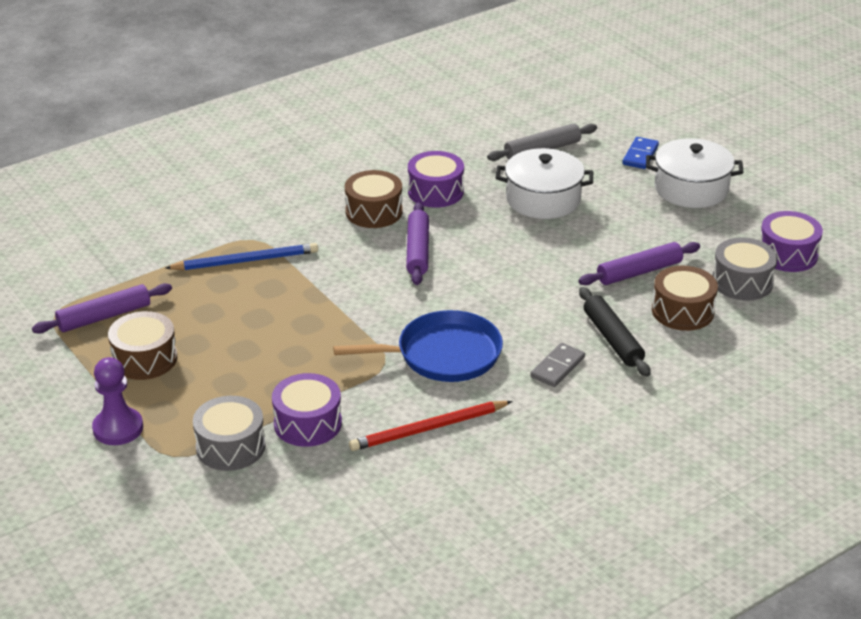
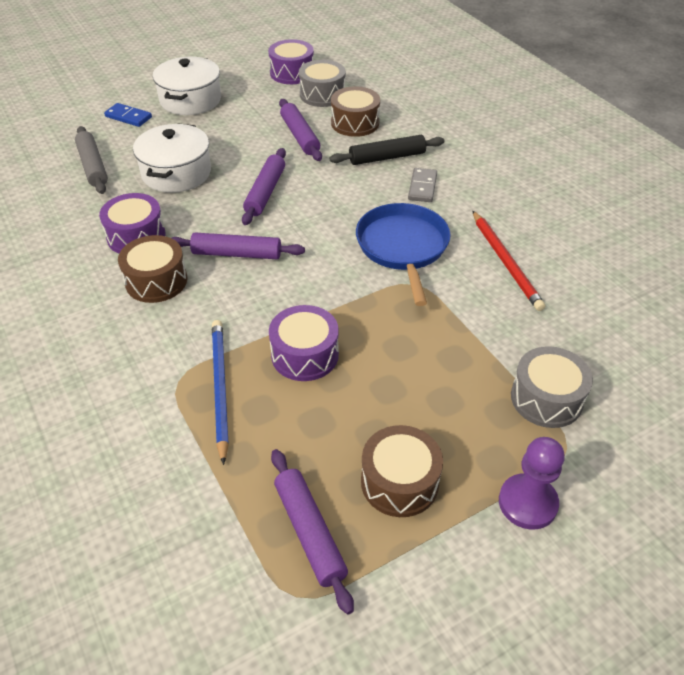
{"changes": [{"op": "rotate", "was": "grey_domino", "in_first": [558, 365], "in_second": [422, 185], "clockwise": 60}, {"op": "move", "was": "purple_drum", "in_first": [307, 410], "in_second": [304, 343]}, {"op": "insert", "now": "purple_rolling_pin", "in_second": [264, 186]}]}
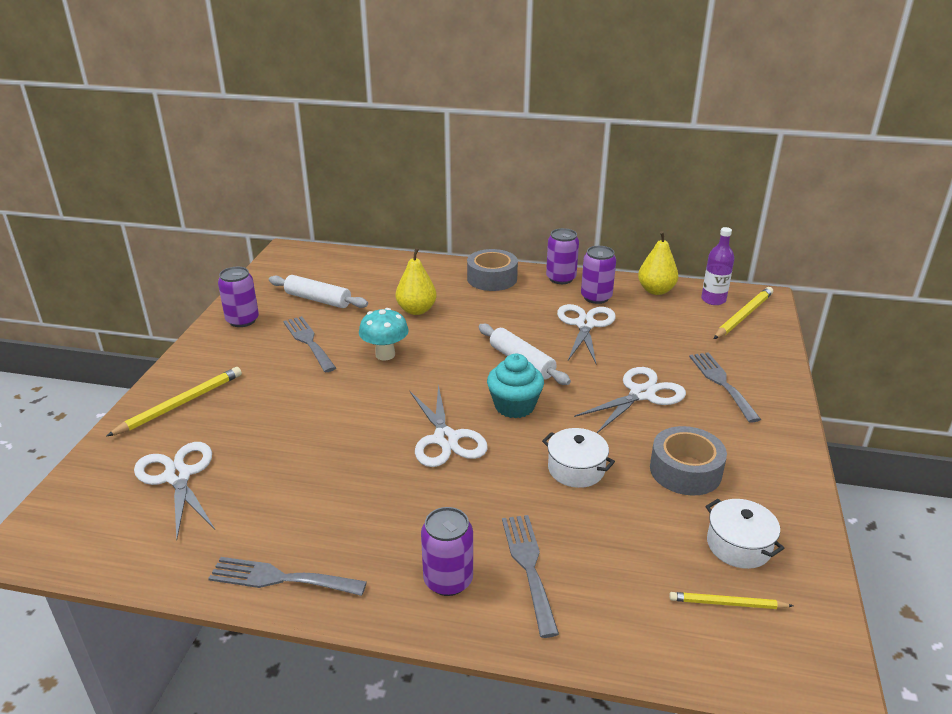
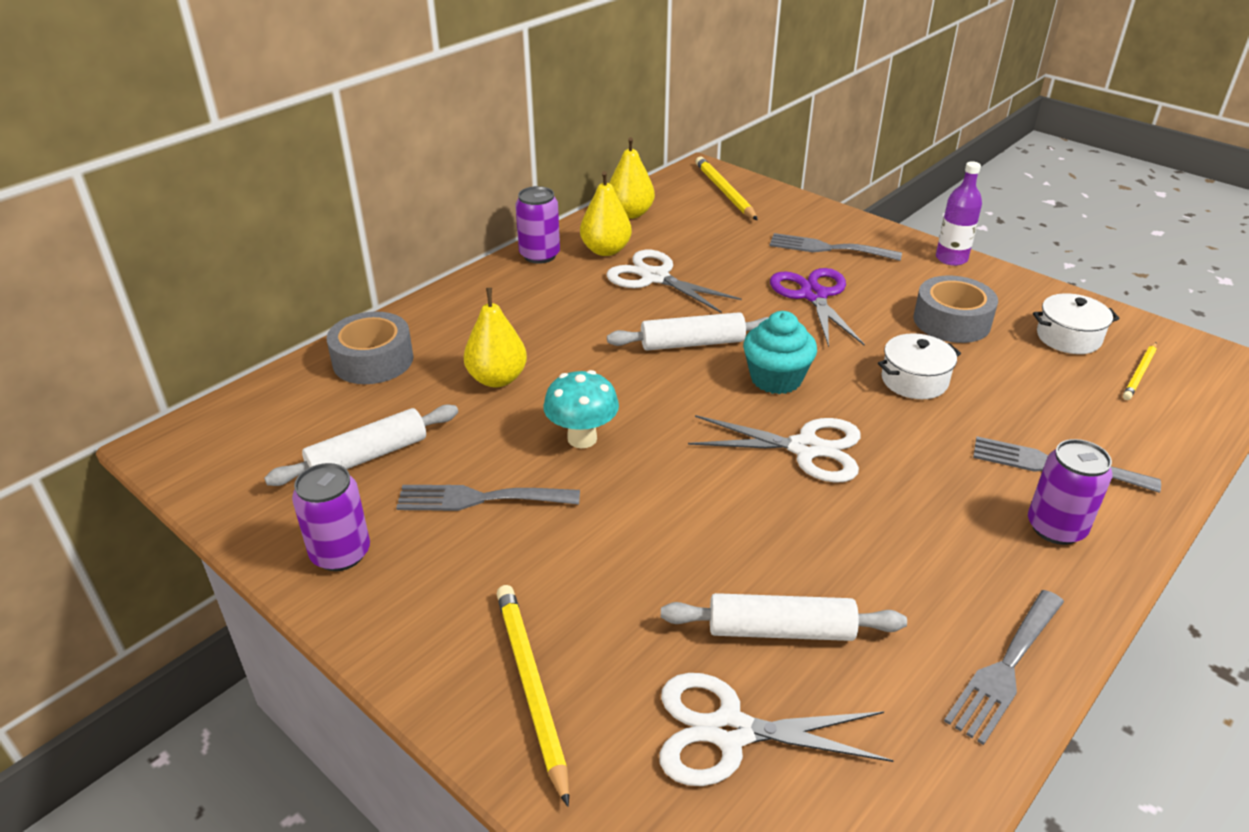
{"changes": [{"op": "move", "was": "purple_drink_bottle", "in_first": [717, 266], "in_second": [959, 213]}, {"op": "replace", "was": "purple_tin", "now": "golden_pear_fruit", "in_first": [598, 275], "in_second": [606, 213]}, {"op": "move", "was": "grey_roll_of_tape", "in_first": [492, 270], "in_second": [369, 347]}, {"op": "recolor", "was": "pure_white_pair_of_scissors", "now": "purple_pair_of_scissors", "in_first": [630, 400], "in_second": [817, 307]}, {"op": "insert", "now": "pure_white_rolling_pin", "in_second": [784, 617]}]}
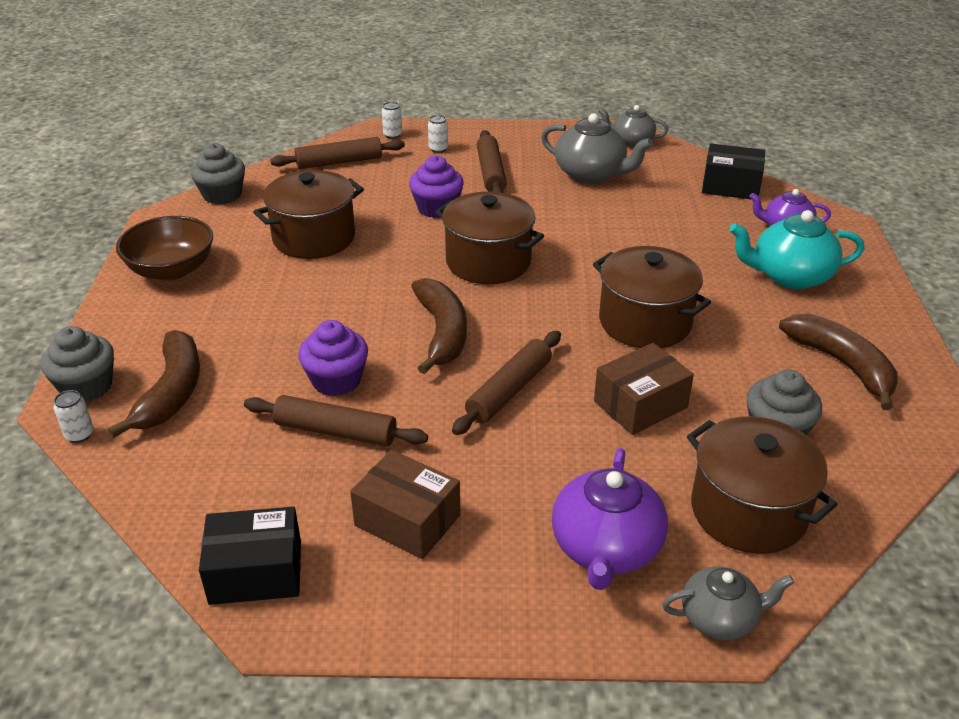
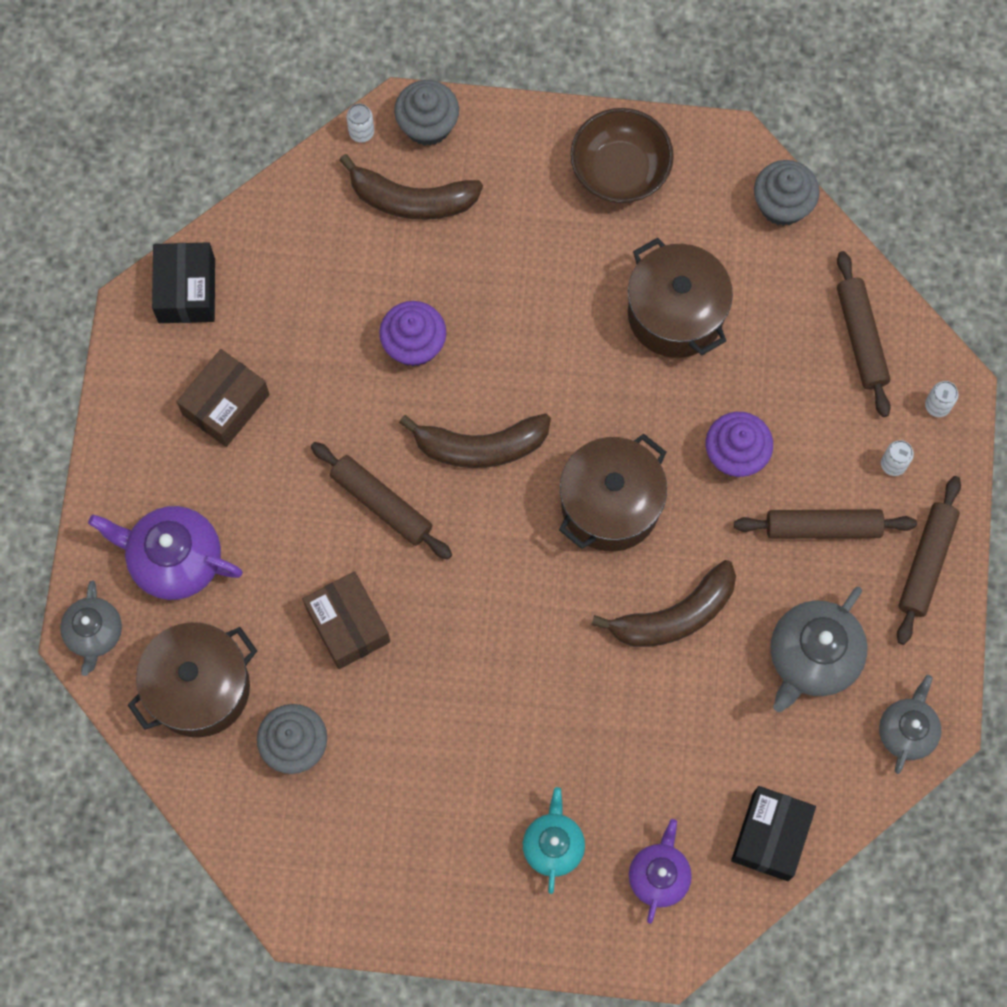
{"changes": [{"op": "resize", "was": "aqua_china_teapot", "in_first": [796, 249], "in_second": [554, 840], "ratio": 0.64}, {"op": "delete", "was": "brown_pot", "in_first": [652, 297]}, {"op": "move", "was": "brown_banana_fruit", "in_first": [838, 361], "in_second": [663, 603]}, {"op": "move", "was": "brown_rolling_pin", "in_first": [336, 421], "in_second": [929, 560]}]}
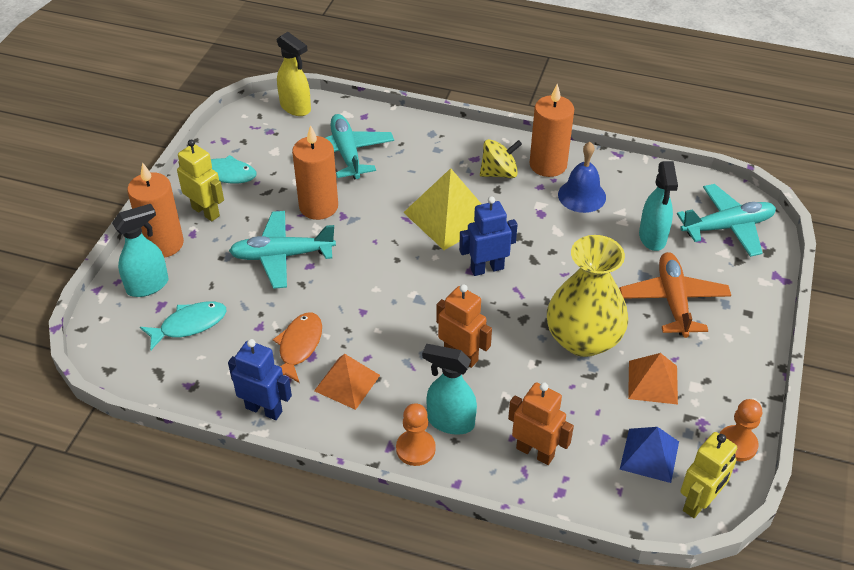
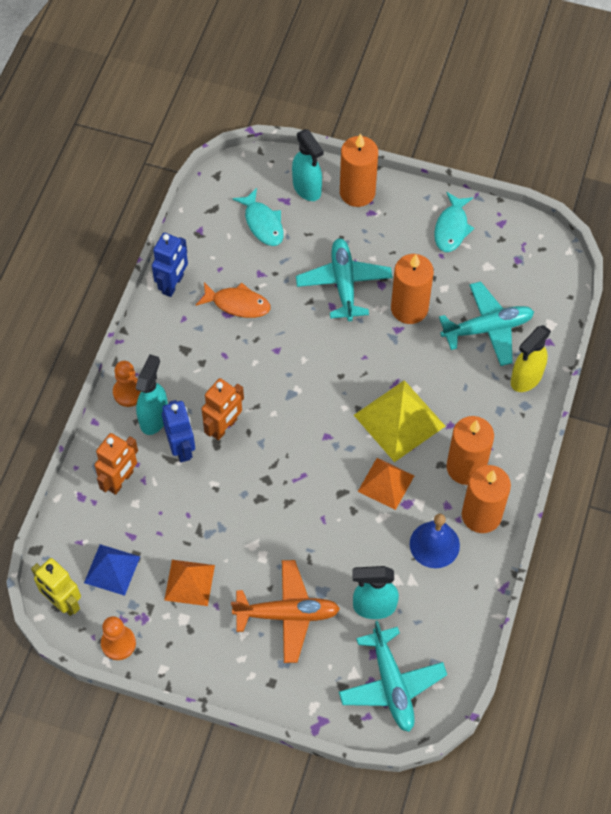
{"changes": [{"op": "move", "was": "golden_sprayer", "in_first": [294, 74], "in_second": [531, 358]}, {"op": "replace", "was": "golden_toy_top", "now": "orange_wax_candle", "in_first": [501, 158], "in_second": [470, 450]}, {"op": "delete", "was": "golden_robot", "in_first": [200, 180]}, {"op": "move", "was": "blue_robot", "in_first": [488, 236], "in_second": [178, 431]}, {"op": "delete", "was": "golden_tall_vase", "in_first": [587, 296]}, {"op": "move", "was": "orange_pyramid", "in_first": [347, 382], "in_second": [386, 484]}]}
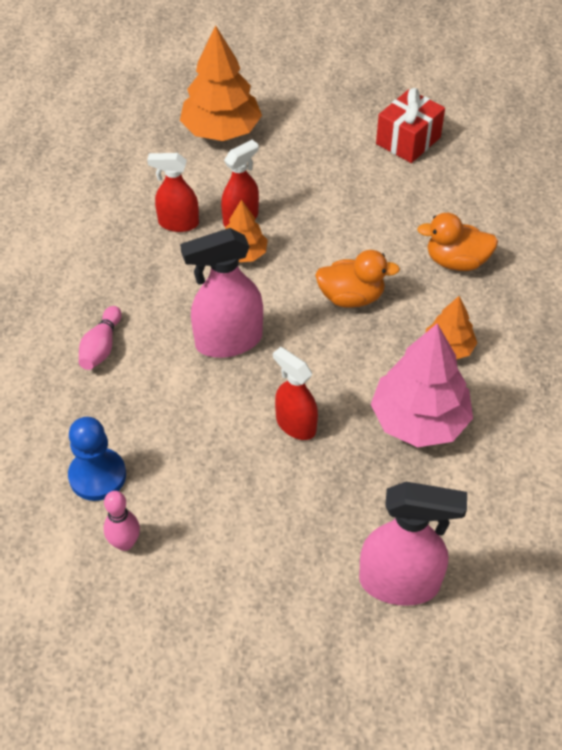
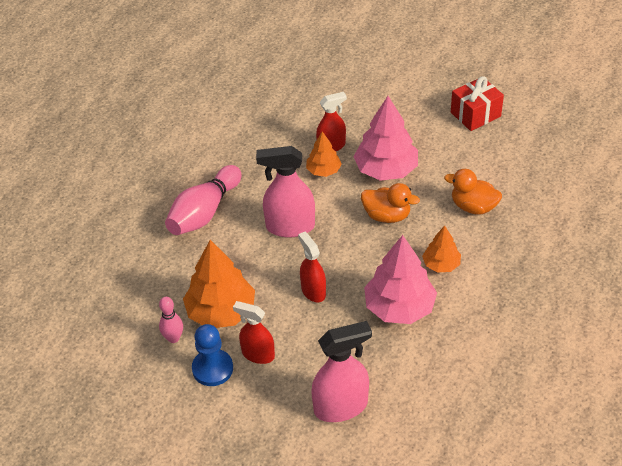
{"changes": [{"op": "move", "was": "orange_toy_tree", "in_first": [221, 83], "in_second": [219, 284]}, {"op": "move", "was": "crimson_sprayer", "in_first": [173, 192], "in_second": [254, 332]}, {"op": "resize", "was": "pink_bowling_pin", "in_first": [100, 338], "in_second": [203, 200], "ratio": 1.84}, {"op": "move", "was": "blue_game_pawn", "in_first": [97, 459], "in_second": [212, 355]}, {"op": "rotate", "was": "pink_sprayer", "in_first": [413, 544], "in_second": [341, 371], "clockwise": -45}, {"op": "insert", "now": "pink_toy_tree", "in_second": [385, 138]}]}
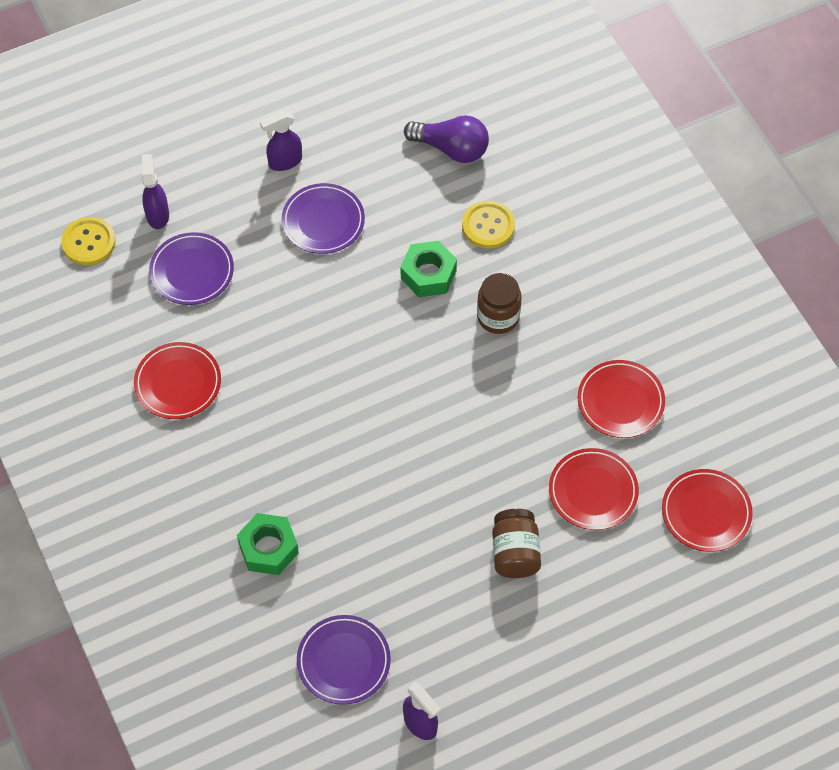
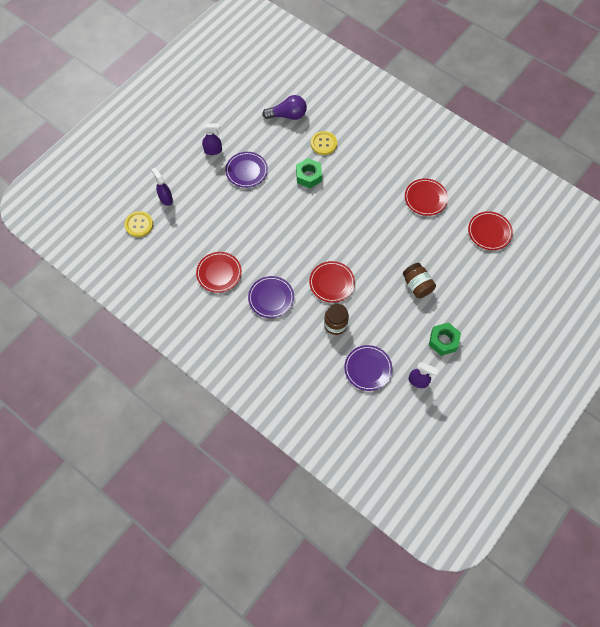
{"changes": [{"op": "rotate", "was": "purple_sprayer", "in_first": [281, 141], "in_second": [212, 139], "clockwise": -135}, {"op": "move", "was": "purple_dinner_plate", "in_first": [191, 268], "in_second": [271, 297]}, {"op": "move", "was": "brown_preserve_jar", "in_first": [499, 303], "in_second": [336, 319]}, {"op": "move", "was": "crimson_dinner_plate", "in_first": [594, 489], "in_second": [332, 282]}, {"op": "move", "was": "leaf-green_nut", "in_first": [268, 544], "in_second": [445, 339]}]}
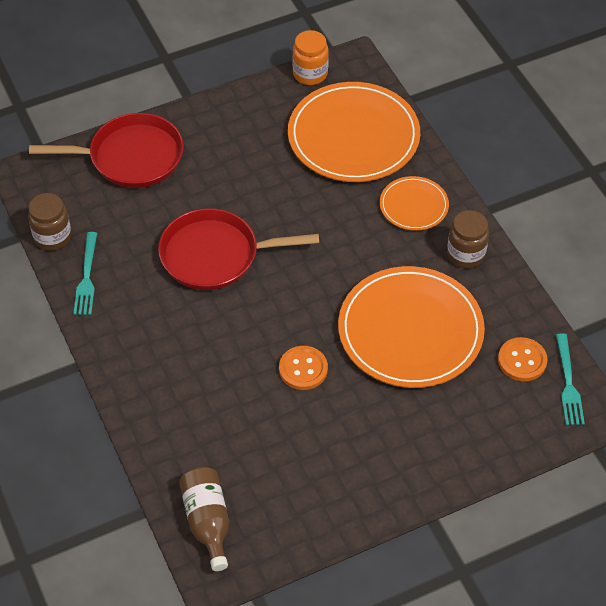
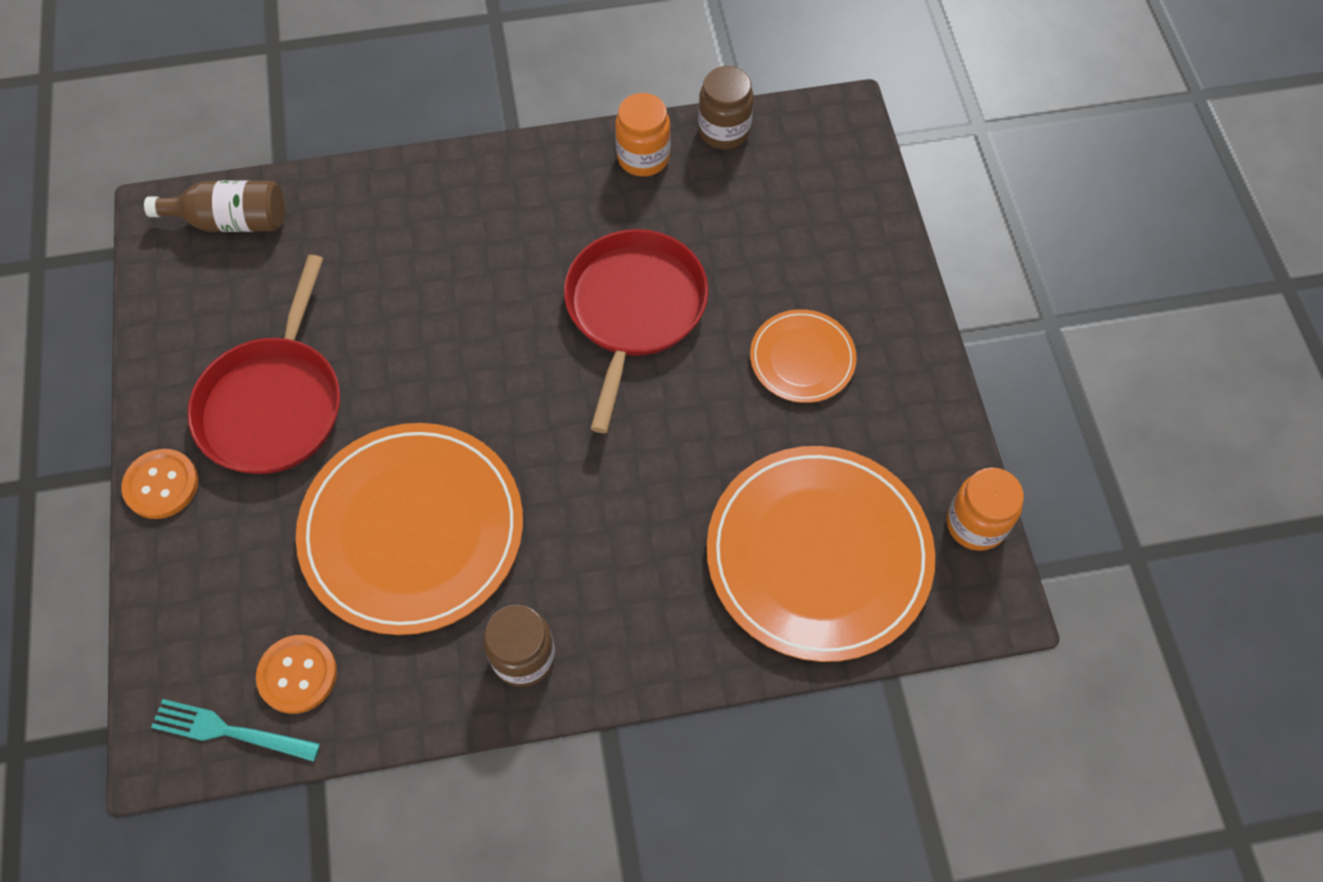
{"changes": [{"op": "move", "was": "crimson_skillet", "in_first": [106, 150], "in_second": [263, 364]}, {"op": "move", "was": "orange_dinner_plate", "in_first": [414, 203], "in_second": [803, 356]}, {"op": "replace", "was": "aqua_dinner_fork", "now": "orange_preserve_jar", "in_first": [85, 273], "in_second": [643, 135]}, {"op": "move", "was": "orange_sewing_button", "in_first": [303, 368], "in_second": [159, 484]}]}
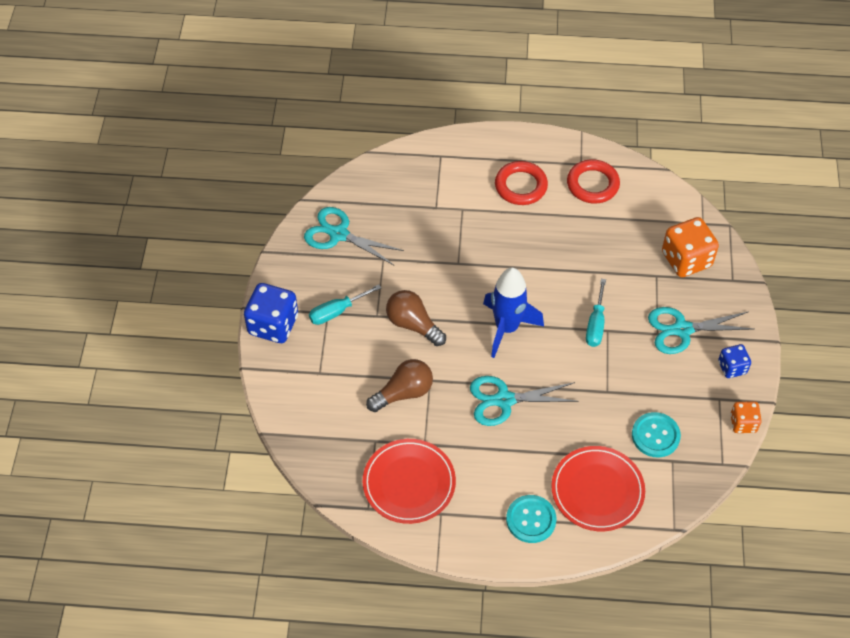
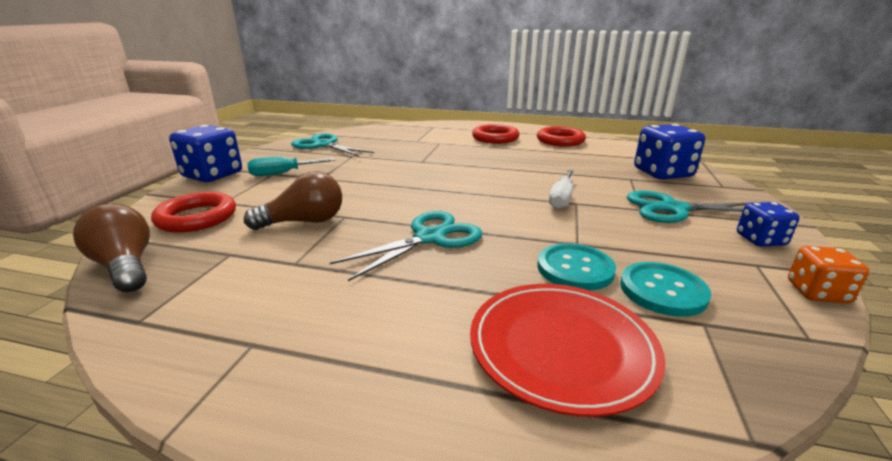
{"changes": [{"op": "recolor", "was": "orange_die", "now": "blue_die", "in_first": [690, 247], "in_second": [669, 151]}, {"op": "delete", "was": "blue_toy_rocket", "in_first": [513, 312]}, {"op": "recolor", "was": "aqua_flat_screwdriver", "now": "pure_white_flat_screwdriver", "in_first": [596, 313], "in_second": [561, 189]}, {"op": "move", "was": "brown_bulb", "in_first": [416, 318], "in_second": [111, 247]}, {"op": "rotate", "was": "aqua_pair_of_scissors", "in_first": [524, 401], "in_second": [406, 246], "clockwise": 135}, {"op": "delete", "was": "crimson_dinner_plate", "in_first": [409, 481]}, {"op": "move", "was": "aqua_sewing_button", "in_first": [531, 519], "in_second": [577, 267]}, {"op": "insert", "now": "crimson_torus", "in_second": [193, 212]}]}
